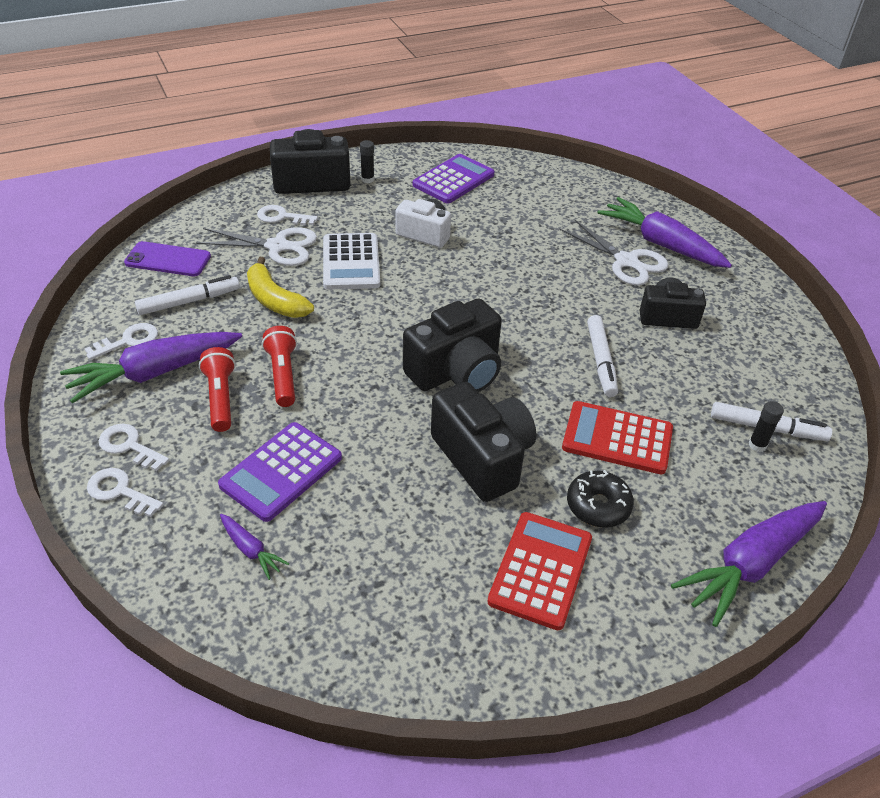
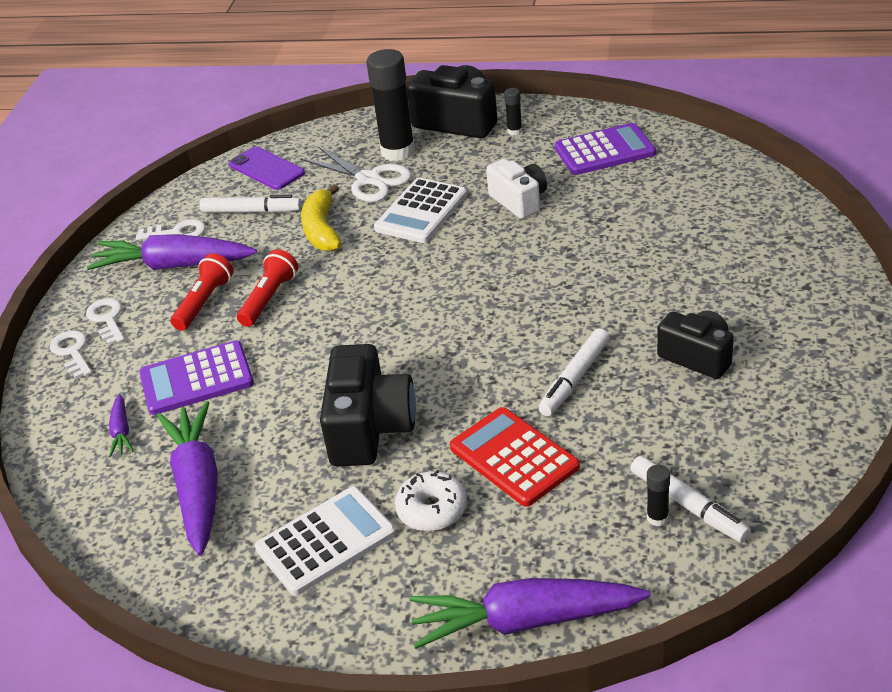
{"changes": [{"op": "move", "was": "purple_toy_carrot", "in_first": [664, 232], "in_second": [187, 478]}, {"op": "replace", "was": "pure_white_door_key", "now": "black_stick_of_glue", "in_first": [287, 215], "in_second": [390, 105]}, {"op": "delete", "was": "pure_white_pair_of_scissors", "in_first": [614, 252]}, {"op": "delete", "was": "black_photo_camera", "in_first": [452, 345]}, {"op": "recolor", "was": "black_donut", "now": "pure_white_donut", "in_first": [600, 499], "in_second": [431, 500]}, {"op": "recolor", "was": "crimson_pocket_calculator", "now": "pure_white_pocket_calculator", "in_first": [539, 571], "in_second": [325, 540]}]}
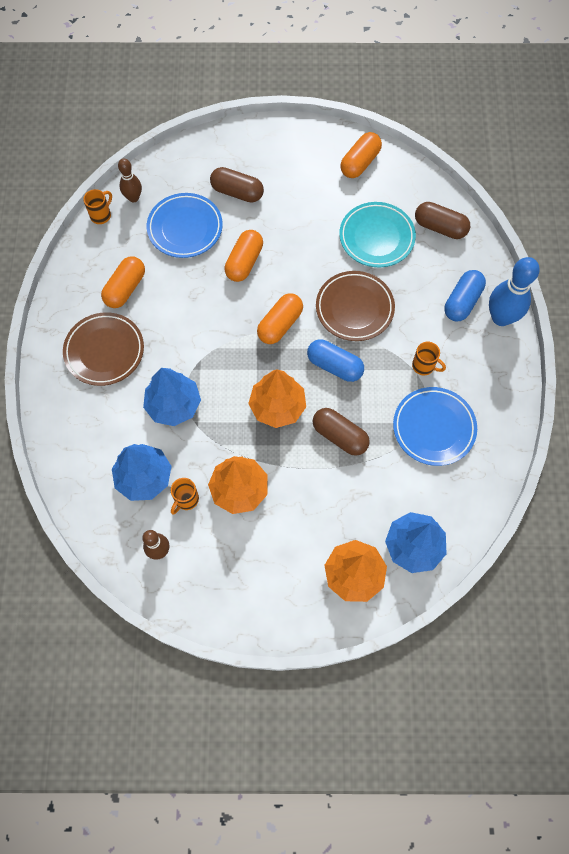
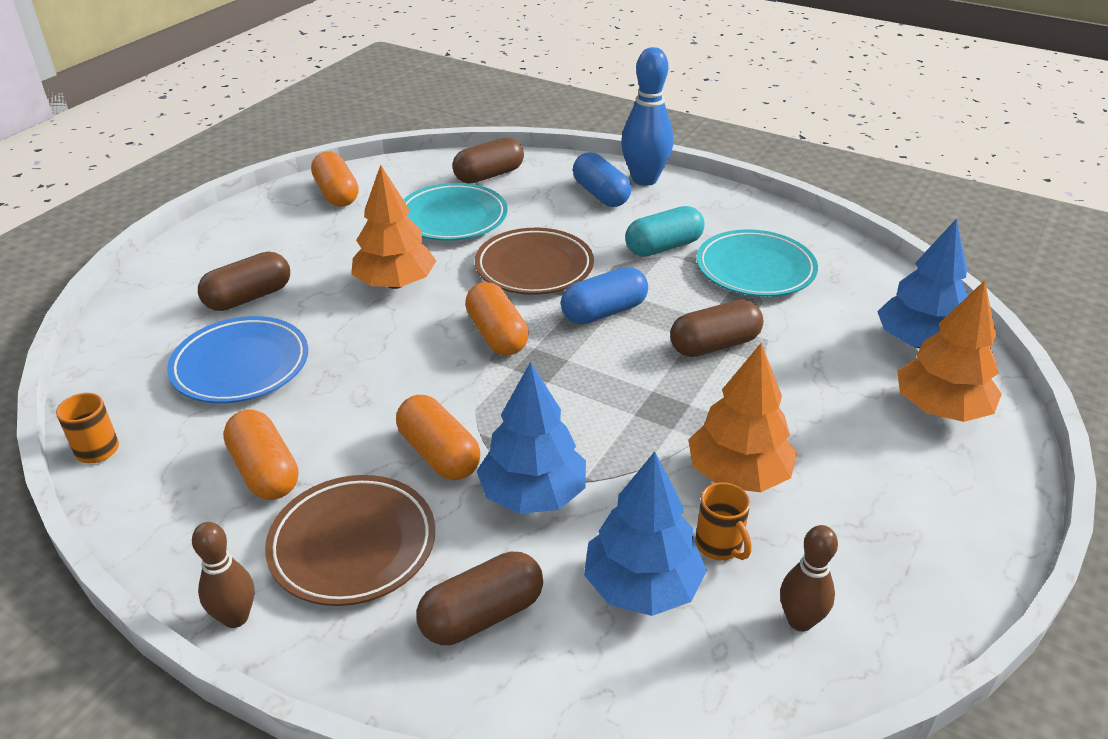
{"changes": [{"op": "move", "was": "brown_bowling_pin", "in_first": [130, 180], "in_second": [223, 575]}, {"op": "move", "was": "orange_pill_shape", "in_first": [244, 256], "in_second": [438, 437]}, {"op": "replace", "was": "orange_coffee_mug", "now": "aqua_pill_shape", "in_first": [429, 358], "in_second": [665, 231]}, {"op": "move", "was": "orange_toy_tree", "in_first": [277, 398], "in_second": [393, 227]}, {"op": "recolor", "was": "blue_dinner_plate", "now": "aqua_dinner_plate", "in_first": [435, 426], "in_second": [757, 263]}, {"op": "insert", "now": "brown_pill_shape", "in_second": [479, 598]}]}
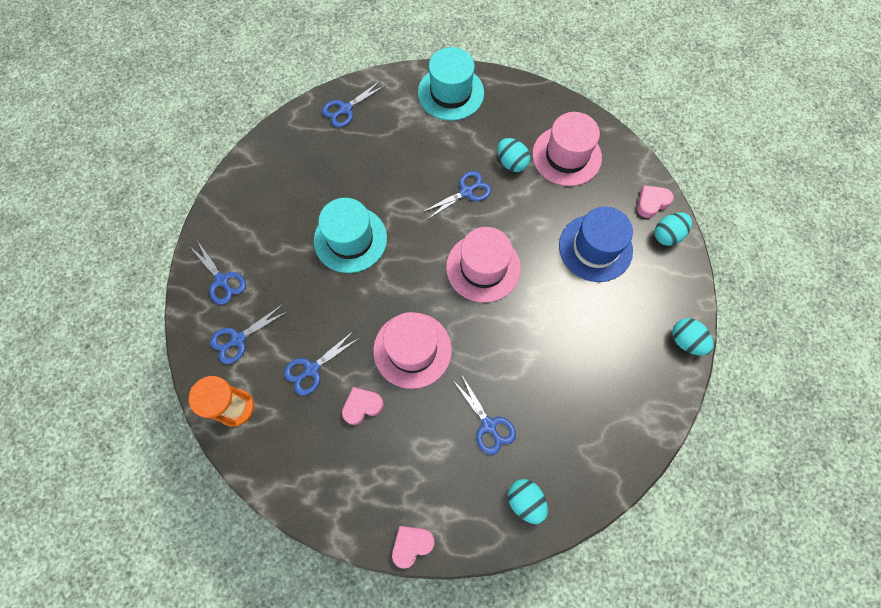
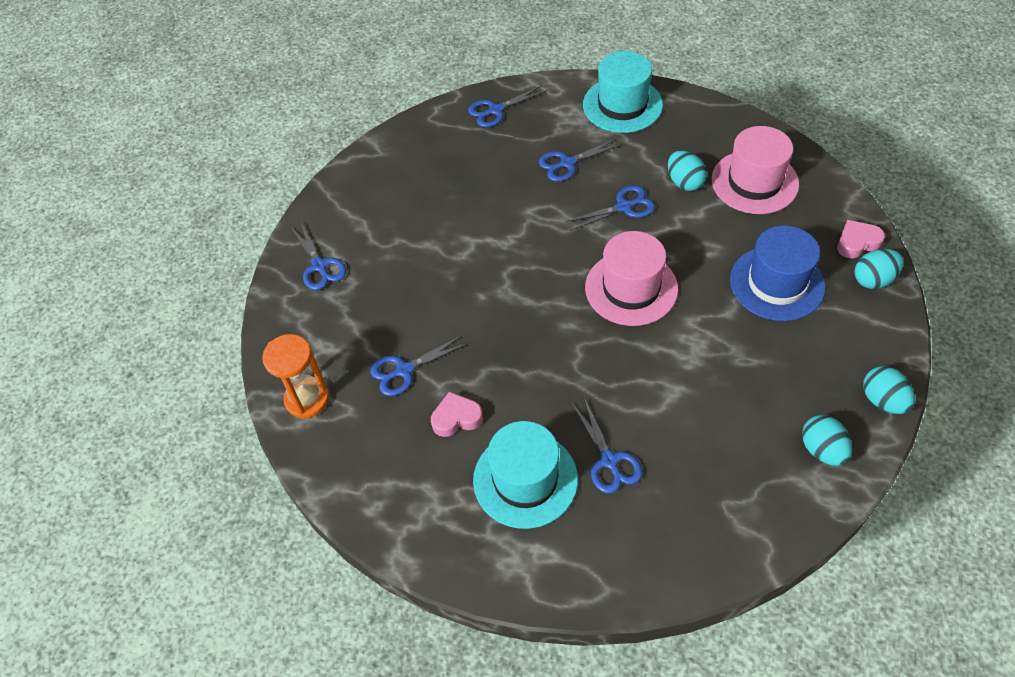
{"changes": [{"op": "move", "was": "aqua_tall_hat", "in_first": [350, 235], "in_second": [525, 475]}, {"op": "move", "was": "blue_pair_of_scissors", "in_first": [248, 334], "in_second": [580, 160]}, {"op": "delete", "was": "pink_tall_hat", "in_first": [412, 350]}, {"op": "move", "was": "aqua_egg", "in_first": [528, 501], "in_second": [827, 440]}, {"op": "delete", "was": "pink_heart_shape", "in_first": [413, 547]}]}
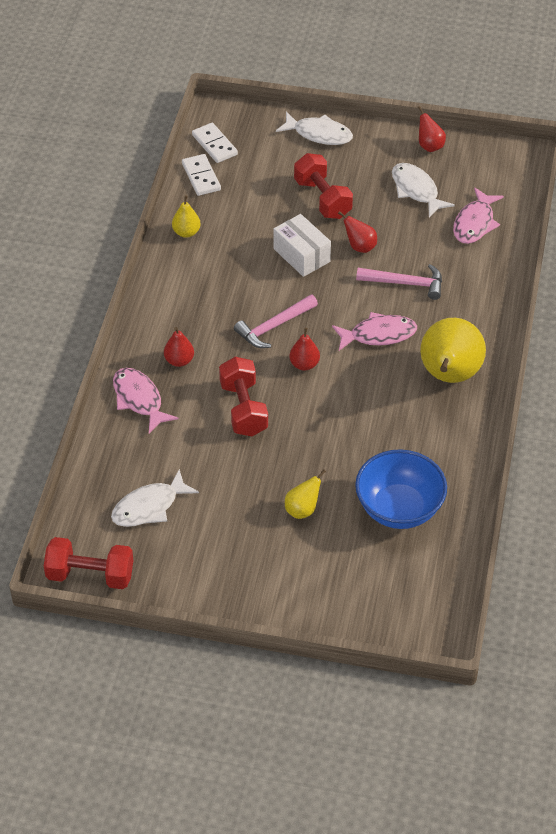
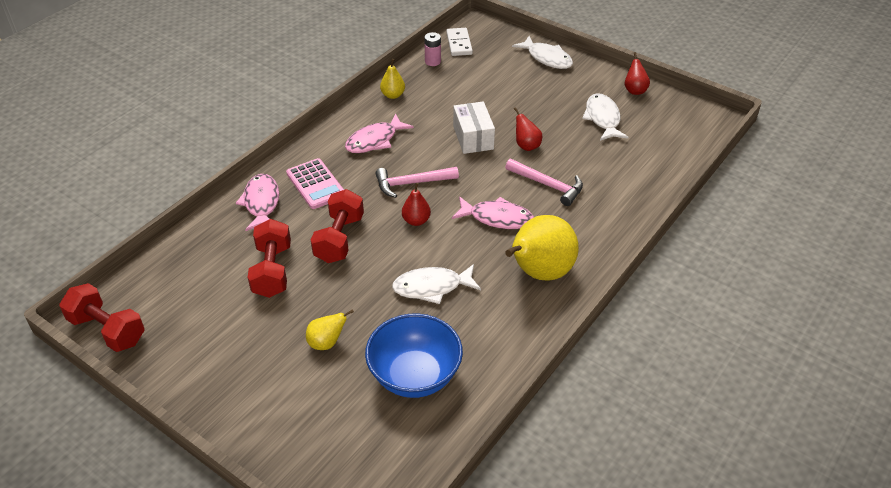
{"changes": [{"op": "move", "was": "crimson_hand_weight", "in_first": [323, 186], "in_second": [269, 258]}, {"op": "replace", "was": "pure_white_domino", "now": "pink_battery", "in_first": [201, 175], "in_second": [432, 49]}, {"op": "move", "was": "pink_fish", "in_first": [478, 215], "in_second": [379, 133]}, {"op": "replace", "was": "crimson_pear_fruit", "now": "pink_pocket_calculator", "in_first": [179, 347], "in_second": [315, 183]}, {"op": "move", "was": "pure_white_fish", "in_first": [155, 498], "in_second": [436, 284]}]}
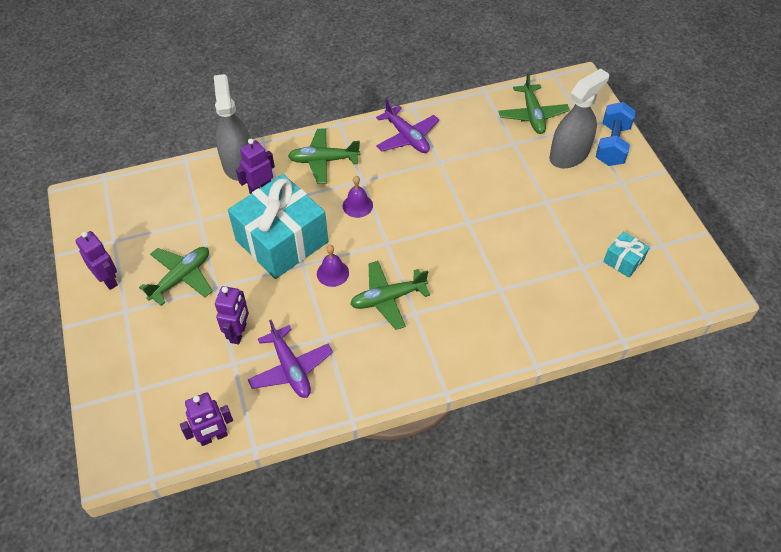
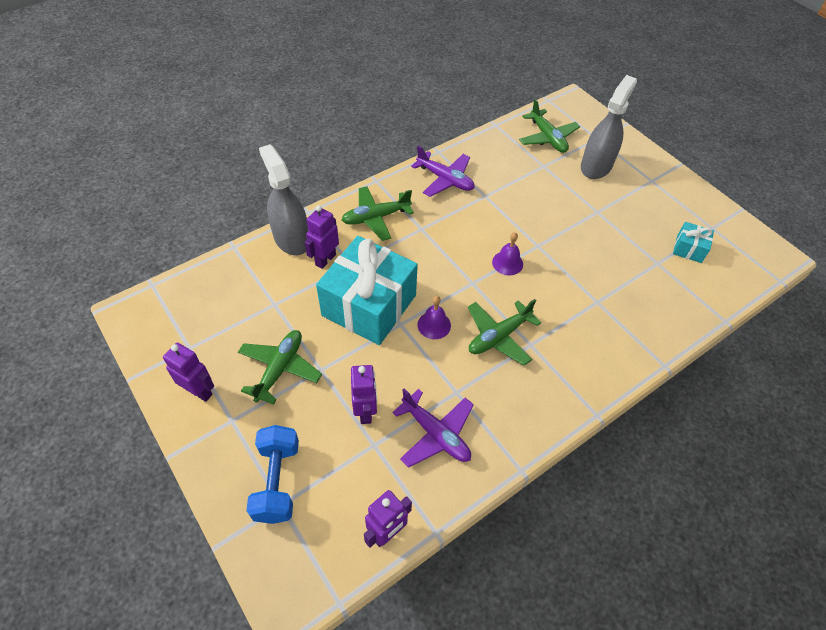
{"changes": [{"op": "move", "was": "blue_hand_weight", "in_first": [616, 134], "in_second": [272, 474]}, {"op": "move", "was": "purple_school_bell", "in_first": [358, 197], "in_second": [507, 253]}]}
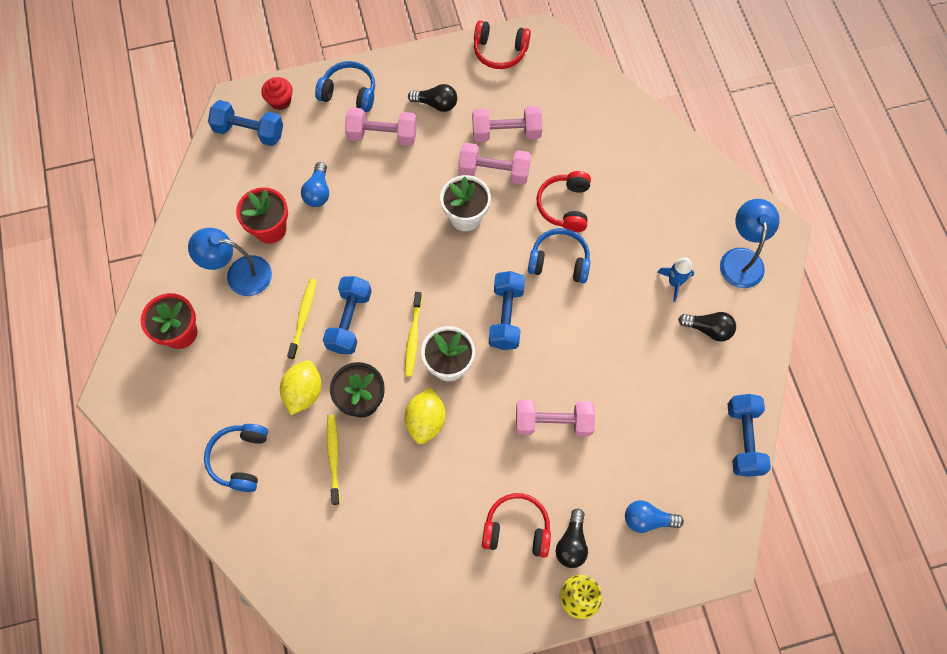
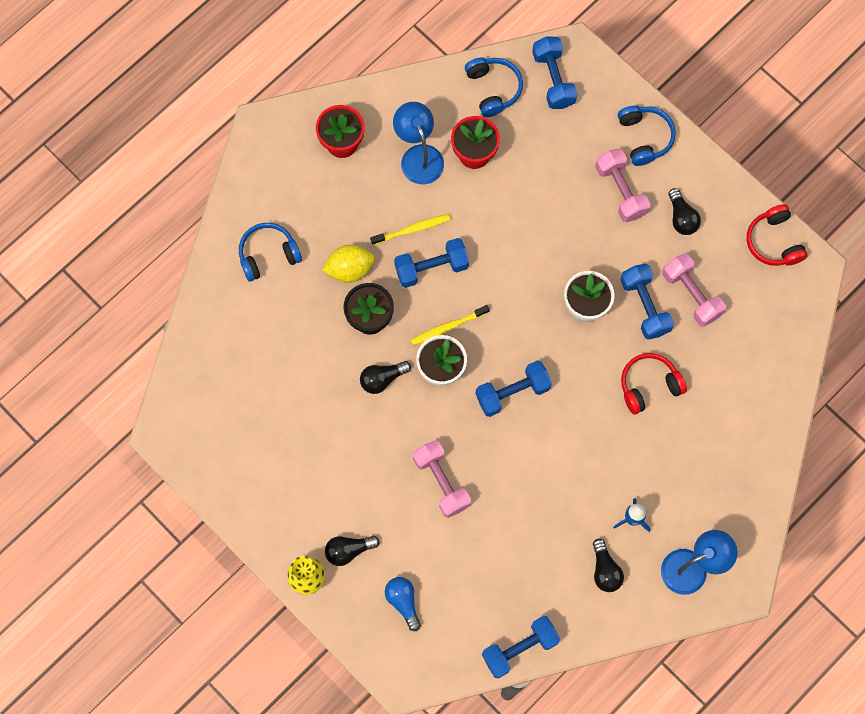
{"changes": [{"op": "delete", "was": "crimson_cupcake", "in_first": [277, 93]}, {"op": "recolor", "was": "pink_hand_weight", "now": "blue_hand_weight", "in_first": [494, 164], "in_second": [647, 302]}, {"op": "delete", "was": "blue_bulb", "in_first": [315, 184]}, {"op": "move", "was": "blue_headphones", "in_first": [559, 255], "in_second": [494, 87]}, {"op": "replace", "was": "golden_lemon", "now": "black_bulb", "in_first": [425, 416], "in_second": [385, 377]}, {"op": "delete", "was": "golden_toothbrush", "in_first": [333, 460]}, {"op": "delete", "was": "crimson_headphones", "in_first": [516, 525]}]}
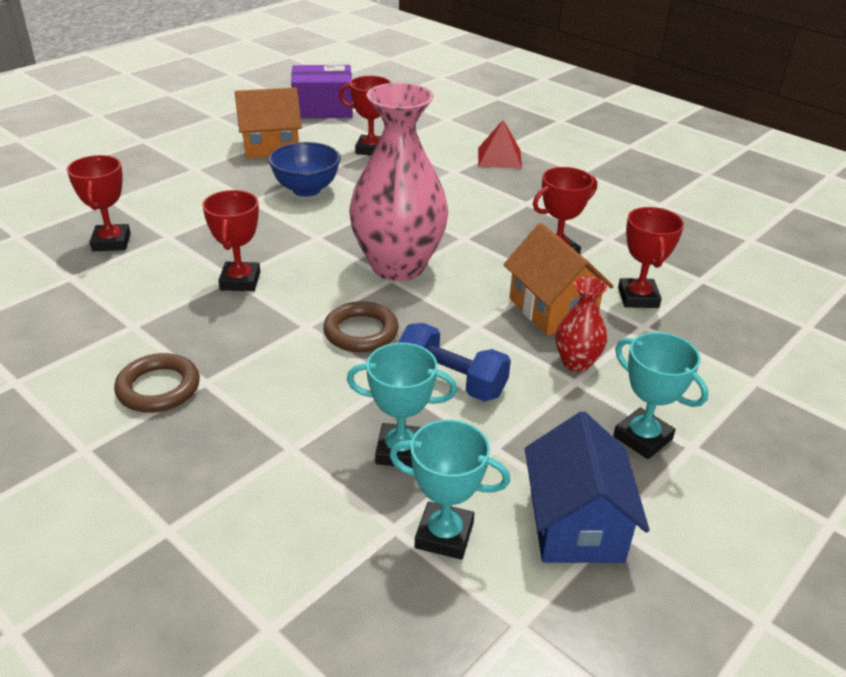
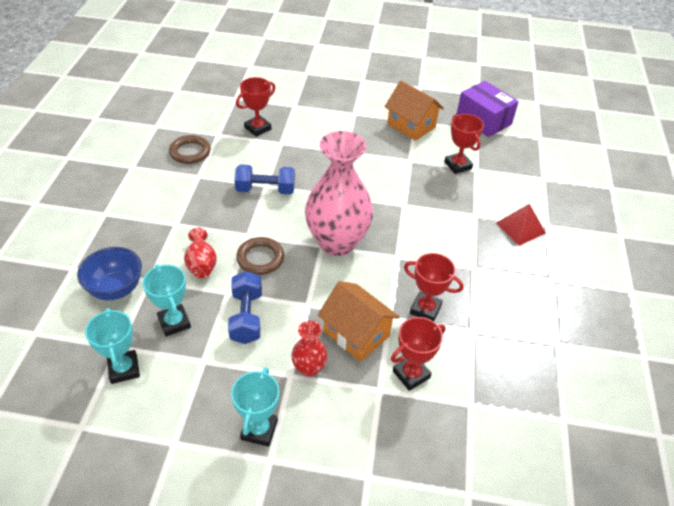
{"changes": [{"op": "move", "was": "blue_deep_dish", "in_first": [304, 169], "in_second": [109, 273]}, {"op": "replace", "was": "crimson_trophy", "now": "blue_hand_weight", "in_first": [231, 240], "in_second": [264, 179]}, {"op": "rotate", "was": "orange_toy_house", "in_first": [558, 279], "in_second": [358, 321], "clockwise": -75}, {"op": "move", "was": "brown_torus", "in_first": [157, 383], "in_second": [190, 149]}, {"op": "delete", "was": "blue_toy_house", "in_first": [587, 487]}, {"op": "insert", "now": "crimson_tall_vase", "in_second": [200, 253]}]}
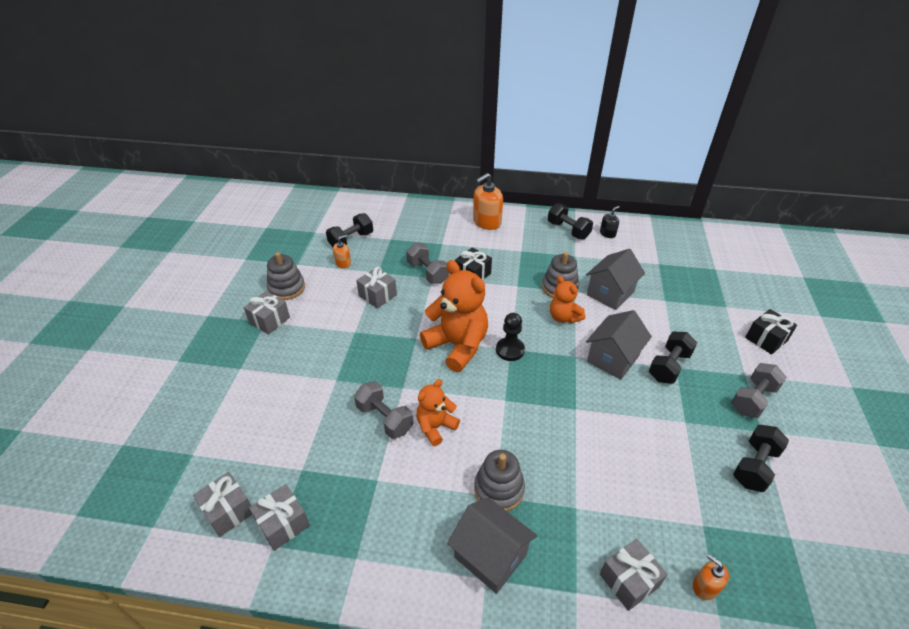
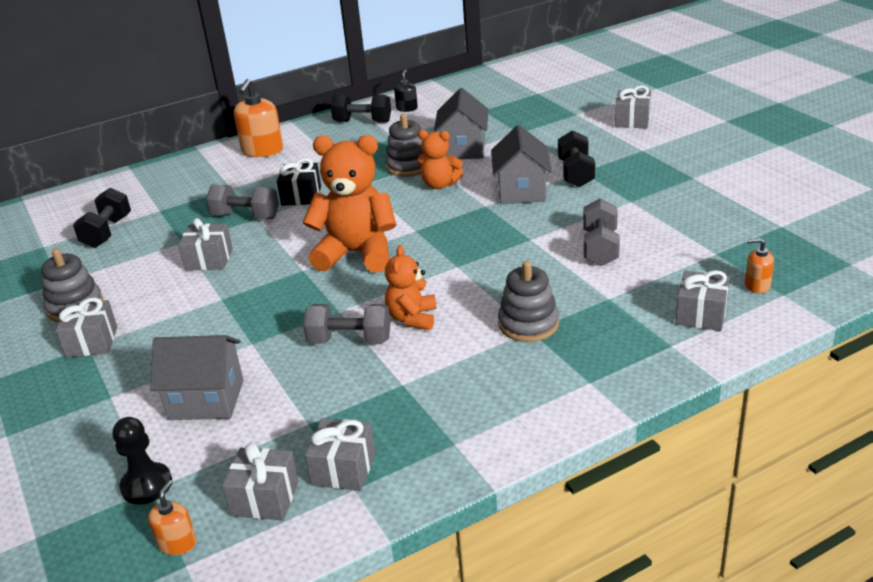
{"changes": [{"op": "move", "was": "orange_soap_dispenser", "in_first": [342, 251], "in_second": [172, 517]}, {"op": "recolor", "was": "black_wrapped_gift", "now": "grey_wrapped_gift", "in_first": [771, 331], "in_second": [633, 106]}, {"op": "move", "was": "black_game_pawn", "in_first": [510, 337], "in_second": [142, 460]}, {"op": "move", "was": "grey_hand_weight", "in_first": [759, 390], "in_second": [601, 232]}, {"op": "delete", "was": "black_hand_weight", "in_first": [761, 458]}, {"op": "move", "was": "grey_toy_house", "in_first": [492, 545], "in_second": [196, 377]}]}
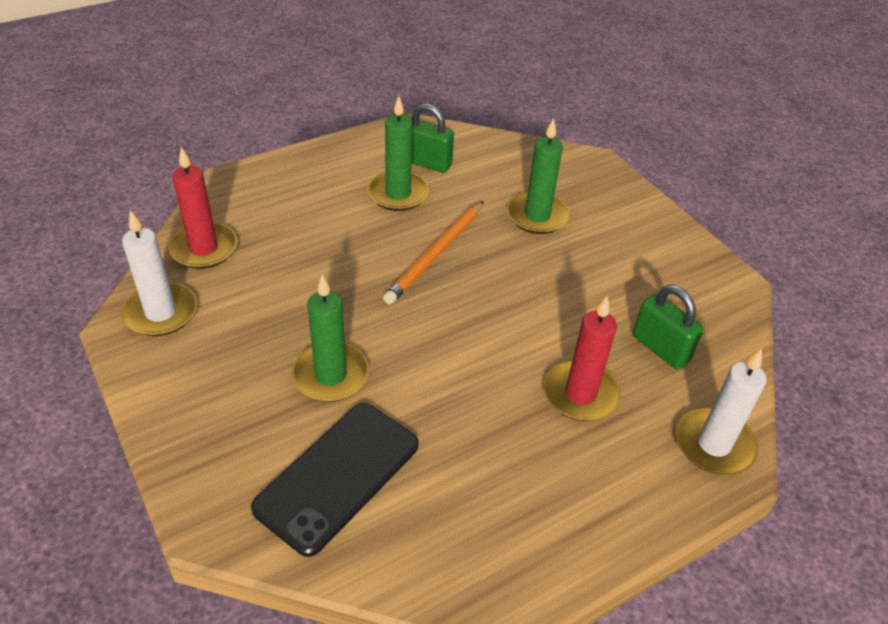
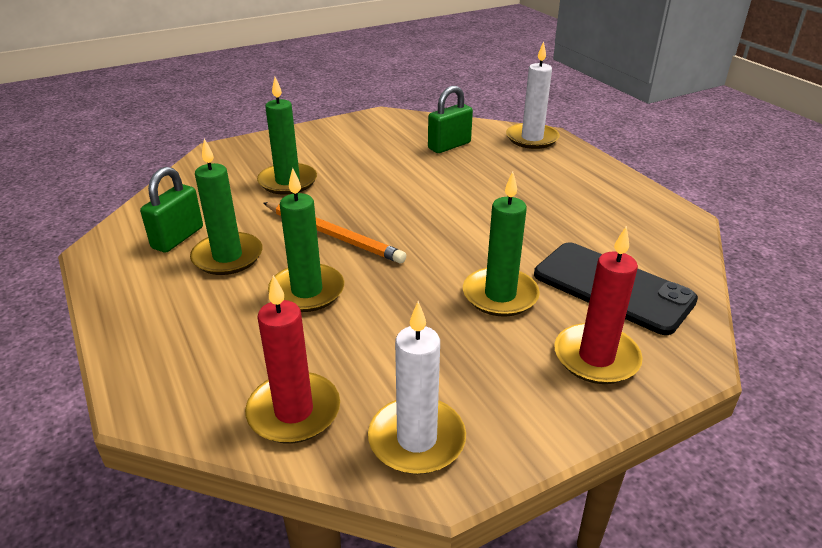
{"changes": [{"op": "move", "was": "crimson_wax_candle", "in_first": [582, 358], "in_second": [598, 305]}, {"op": "insert", "now": "leaf-green_wax_candle", "in_second": [306, 240]}]}
